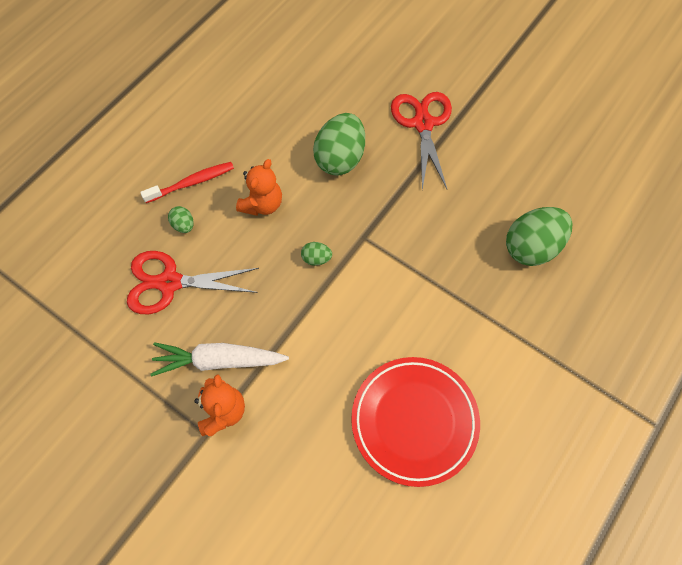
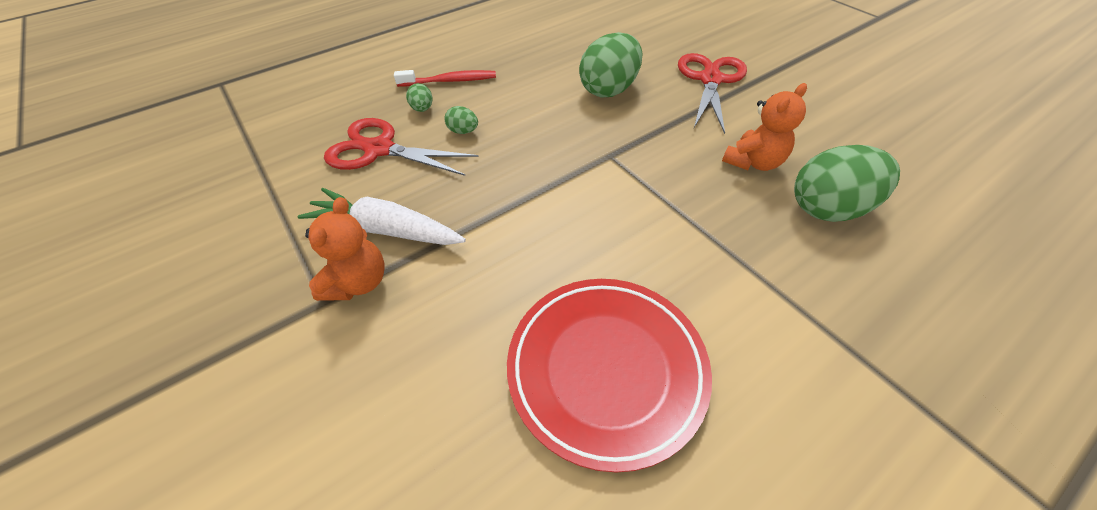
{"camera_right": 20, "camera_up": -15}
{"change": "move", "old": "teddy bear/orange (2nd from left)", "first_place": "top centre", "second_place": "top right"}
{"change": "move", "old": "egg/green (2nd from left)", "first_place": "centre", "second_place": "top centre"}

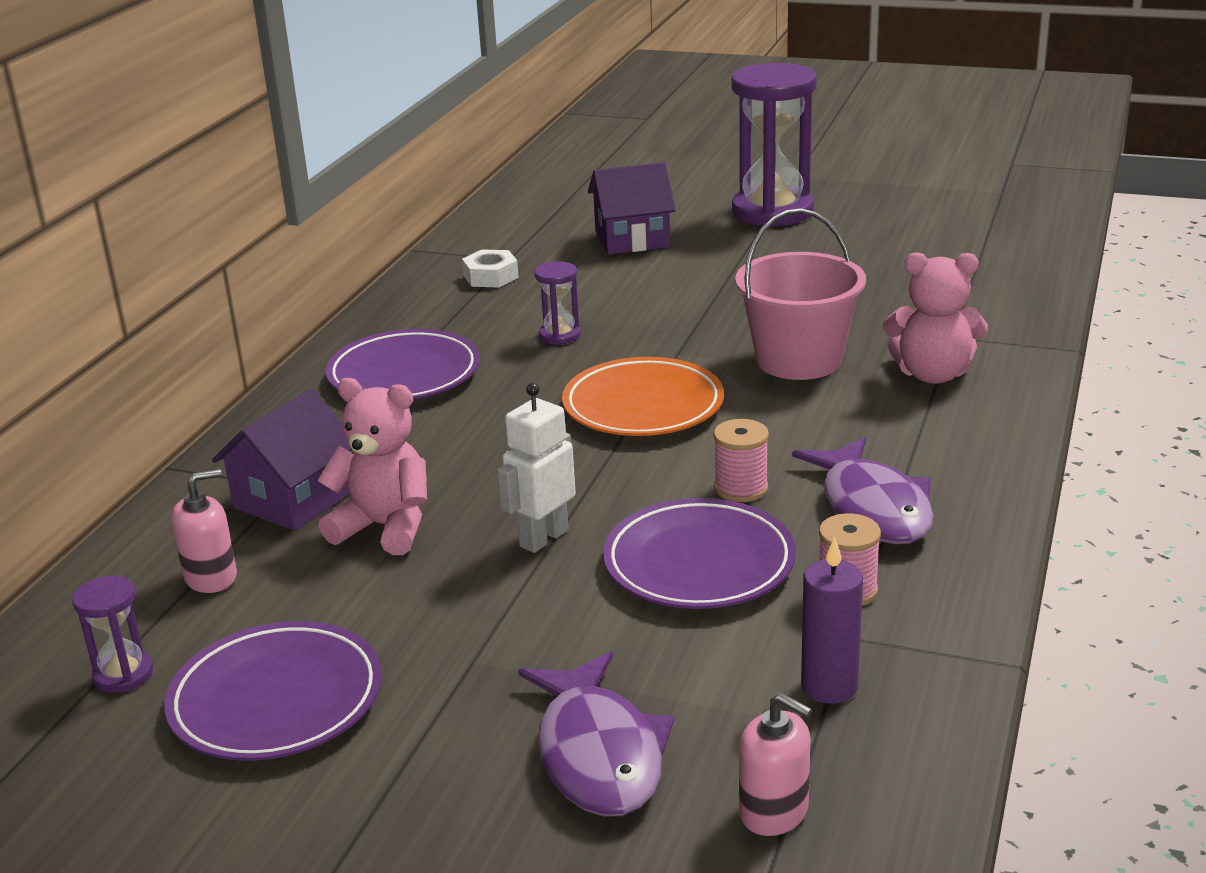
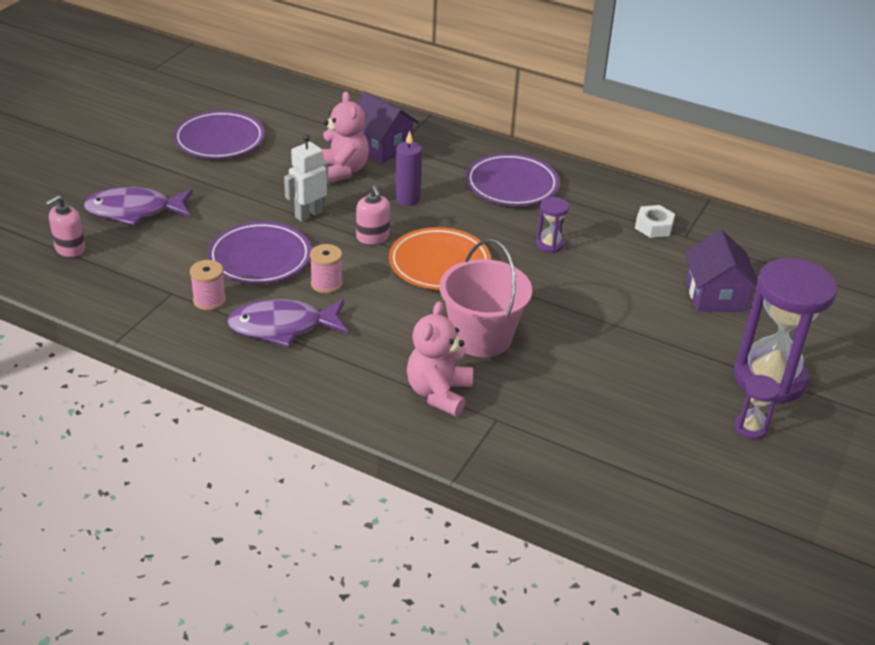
{"camera_right": 95, "camera_up": 10}
{"change": "move", "old": "hourglass/purple (1st from left in the first image)", "new": "hourglass/purple (2nd from left)", "first_place": "bottom left", "second_place": "middle right"}
{"change": "move", "old": "soap dispenser/pink (1st from left in the first image)", "new": "soap dispenser/pink (2nd from left)", "first_place": "middle left", "second_place": "top centre"}
{"change": "rotate", "old": "teddy bear/pink (1st from left)", "first_place": "middle left", "second_place": "top centre", "degrees": -45}
{"change": "rotate", "old": "robot/white", "first_place": "centre", "second_place": "top centre", "degrees": -90}
{"change": "move", "old": "candle/purple", "first_place": "bottom right", "second_place": "top centre"}

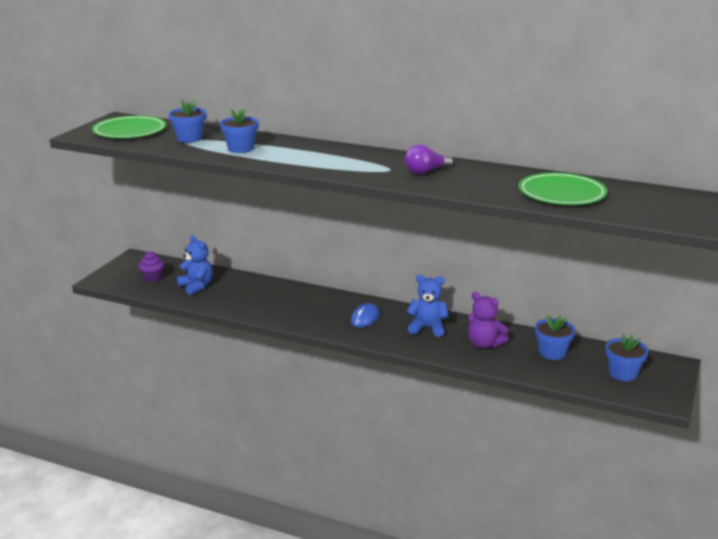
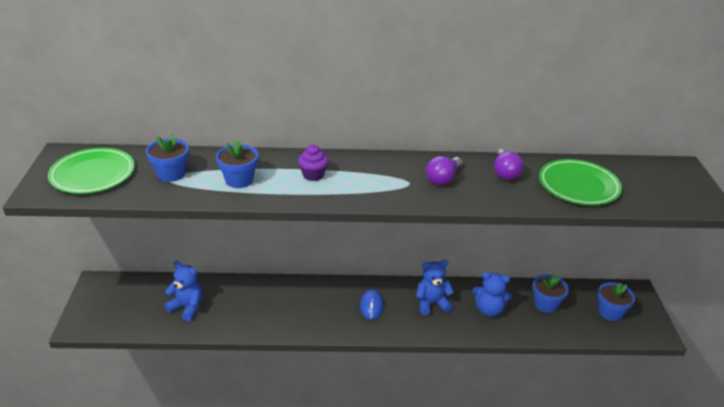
{"camera_right": -25, "camera_up": 10}
{"change": "move", "old": "cupcake/purple", "first_place": "middle left", "second_place": "centre"}
{"change": "recolor", "old": "teddy bear/purple", "new": "teddy bear/blue (3rd from left)", "first_place": "middle right", "second_place": "bottom right"}
{"change": "insert", "new": "light bulb/purple (2nd from left)", "second_place": "middle right"}

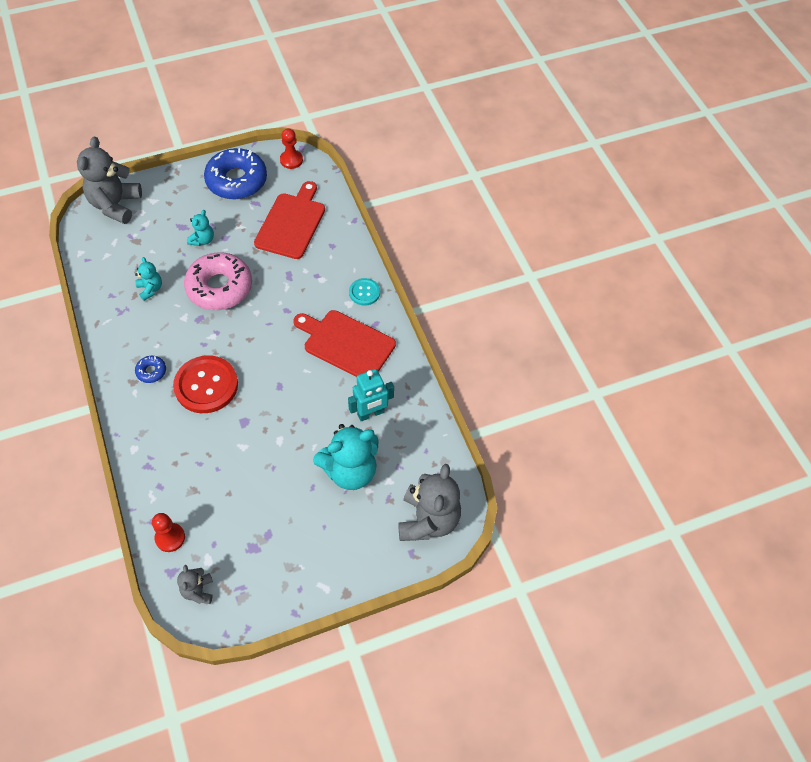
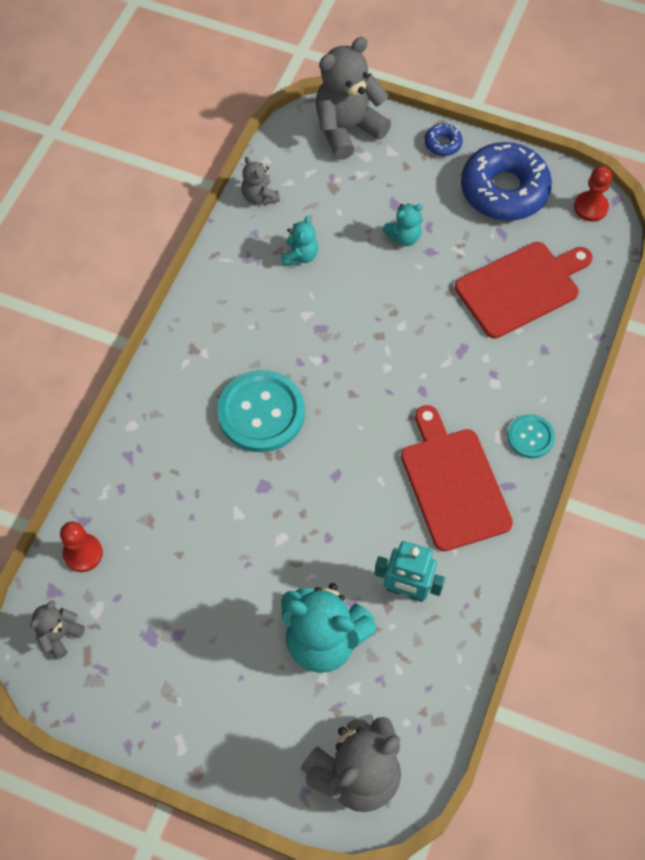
{"camera_right": 45, "camera_up": 5}
{"change": "move", "old": "donut/blue (1st from left)", "first_place": "middle left", "second_place": "top right"}
{"change": "recolor", "old": "button/red", "new": "button/turquoise (1st from left)", "first_place": "middle left", "second_place": "centre"}
{"change": "delete", "old": "donut/pink", "first_place": "middle left"}
{"change": "insert", "new": "teddy bear/grey (2nd from left)", "second_place": "top centre"}

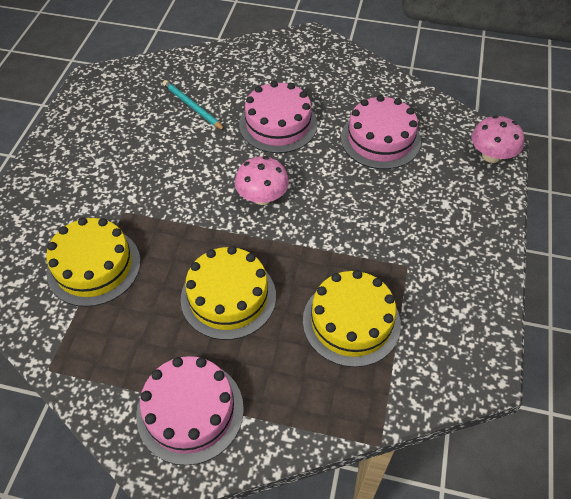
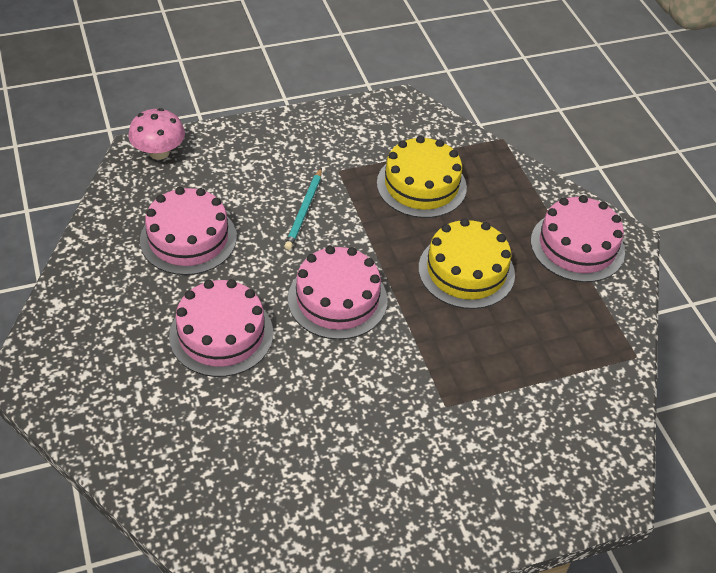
{"camera_right": -125, "camera_up": -5}
{"change": "delete", "old": "cake/yellow (1st from left)", "first_place": "middle left"}
{"change": "move", "old": "pencil/turquoise", "first_place": "top centre", "second_place": "centre"}
{"change": "replace", "old": "mushroom/pink (1st from left)", "new": "cake/pink (3rd from left)", "first_place": "centre", "second_place": "centre"}

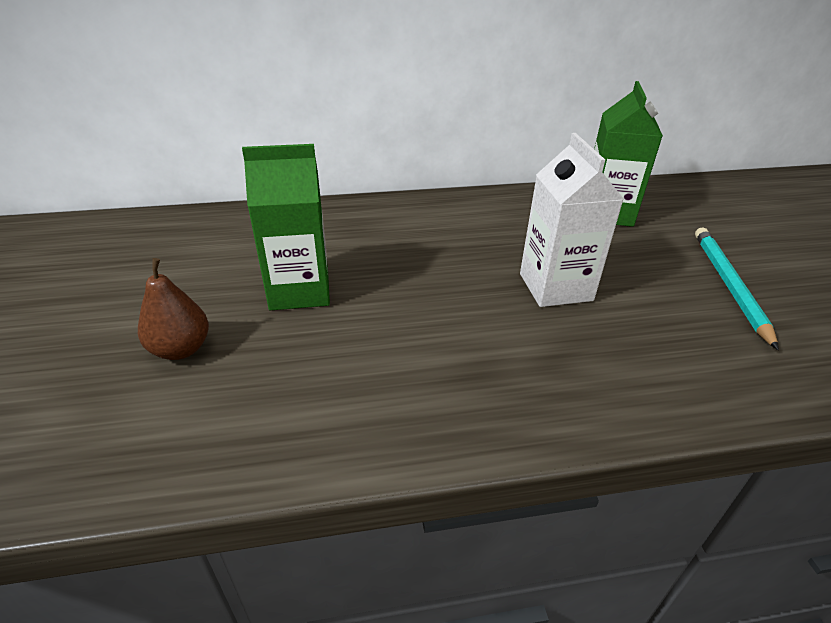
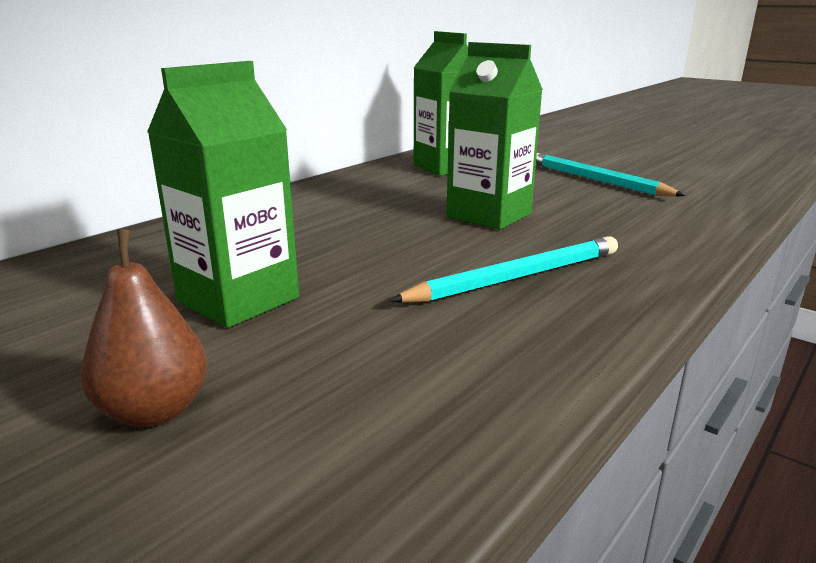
{"camera_right": -40, "camera_up": -15}
{"change": "recolor", "old": "carton/white", "new": "carton/green (3rd from left)", "first_place": "middle right", "second_place": "top centre"}
{"change": "insert", "new": "pencil/turquoise (1st from left)", "second_place": "centre"}

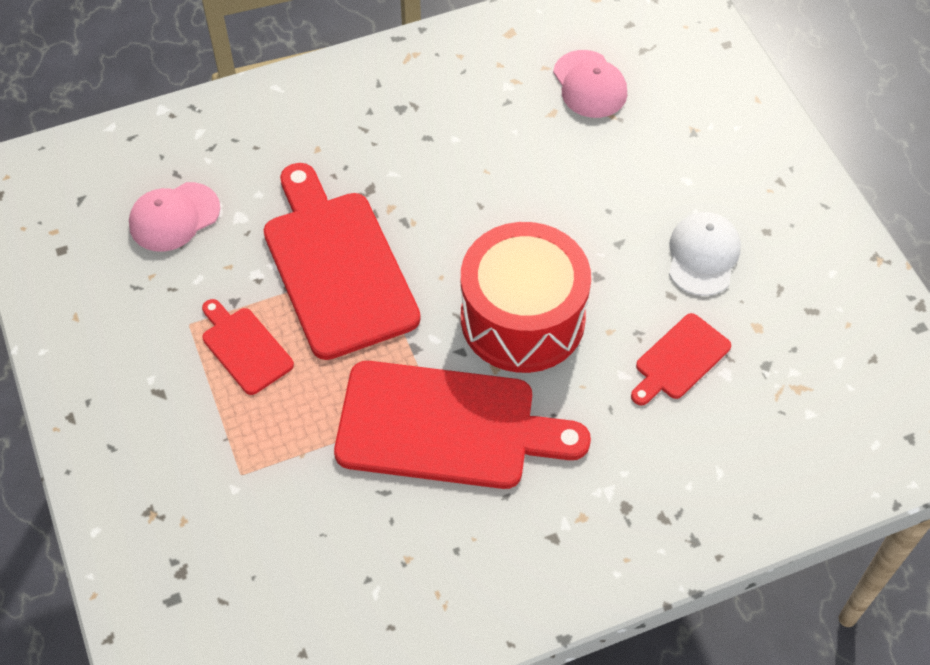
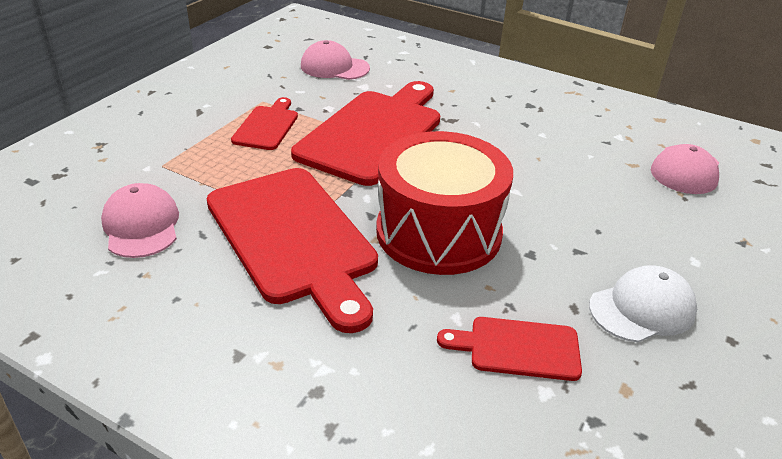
{"camera_right": 50, "camera_up": -20}
{"change": "insert", "new": "cap/pink (1st from left)", "second_place": "middle left"}

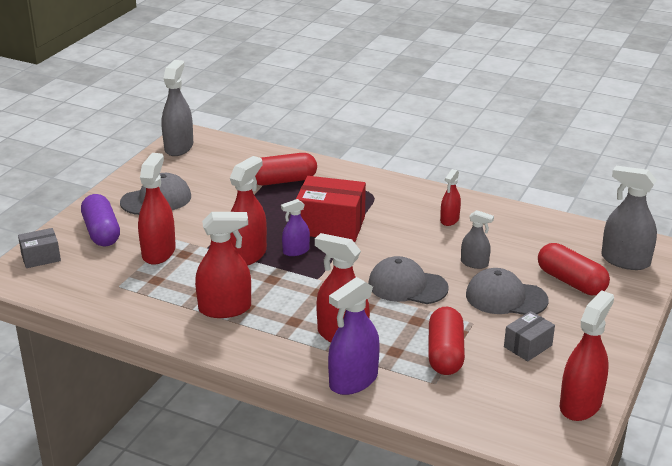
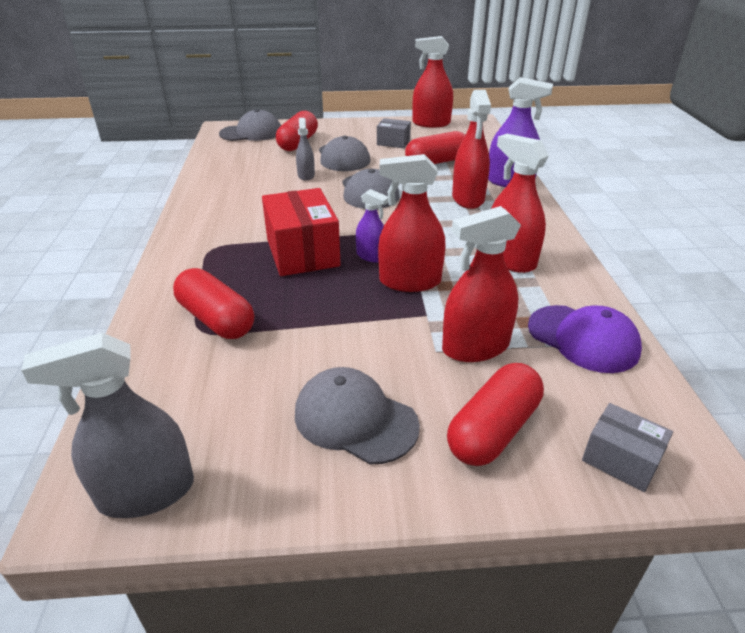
{"camera_right": -120, "camera_up": 5}
{"change": "recolor", "old": "capsule/purple", "new": "capsule/red (4th from left)", "first_place": "middle left", "second_place": "centre"}
{"change": "delete", "old": "spray bottle/red (5th from left)", "first_place": "middle right"}
{"change": "replace", "old": "spray bottle/grey (3rd from left)", "new": "cap/grey (1st from left)", "first_place": "middle right", "second_place": "top centre"}
{"change": "insert", "new": "cap/purple", "second_place": "middle right"}

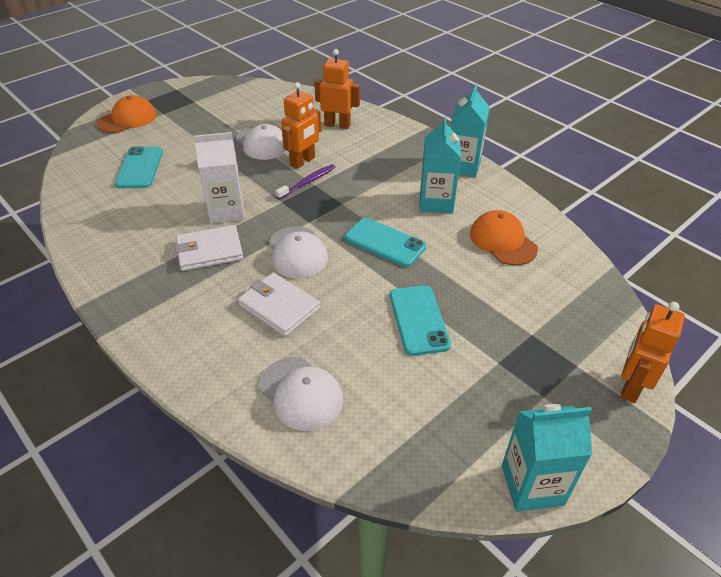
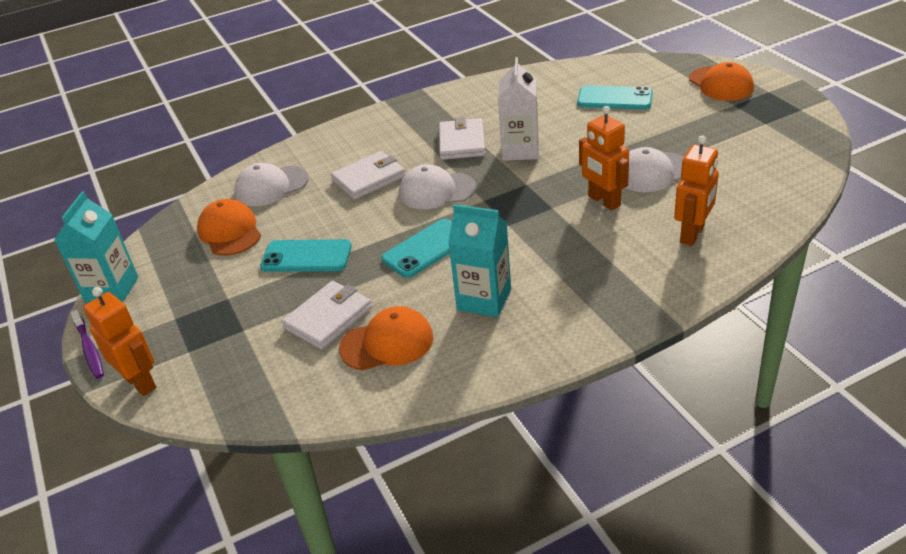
{"camera_right": 110, "camera_up": -5}
{"change": "move", "old": "toothbrush/purple", "first_place": "top centre", "second_place": "middle left"}
{"change": "delete", "old": "carton/turquoise (2nd from left)", "first_place": "top centre"}
{"change": "insert", "new": "cap/orange (1st from left)", "second_place": "middle left"}
{"change": "insert", "new": "wallet/white (1st from left)", "second_place": "centre"}

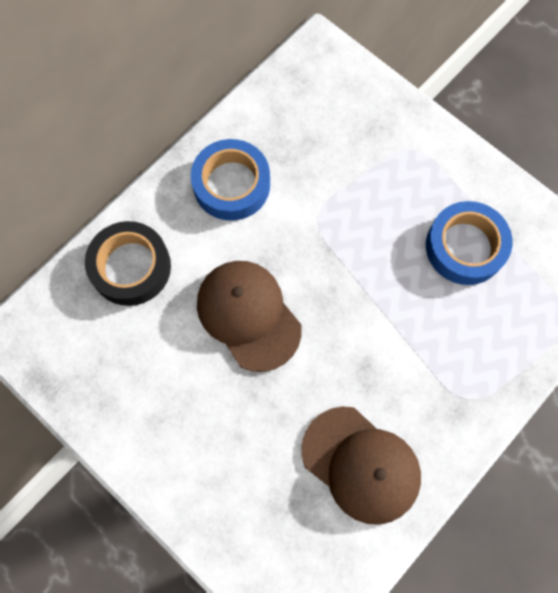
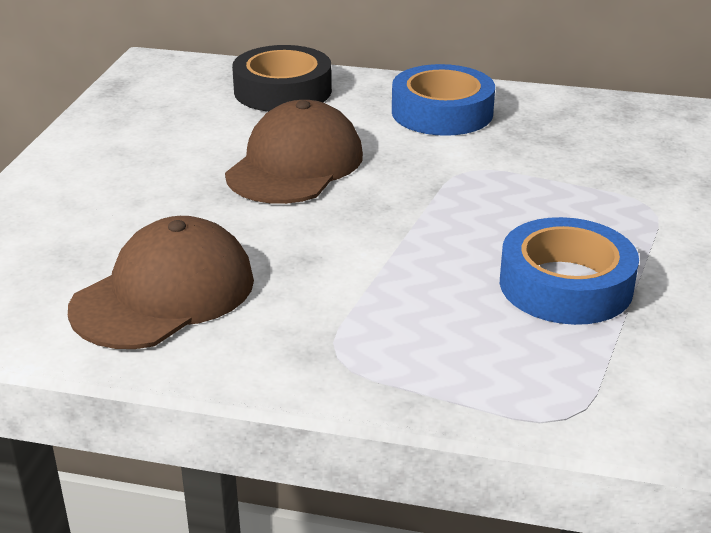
{"camera_right": 60, "camera_up": -40}
{"change": "rotate", "old": "cap/brown (2nd from left in the first image)", "first_place": "bottom centre", "second_place": "middle left", "degrees": -150}

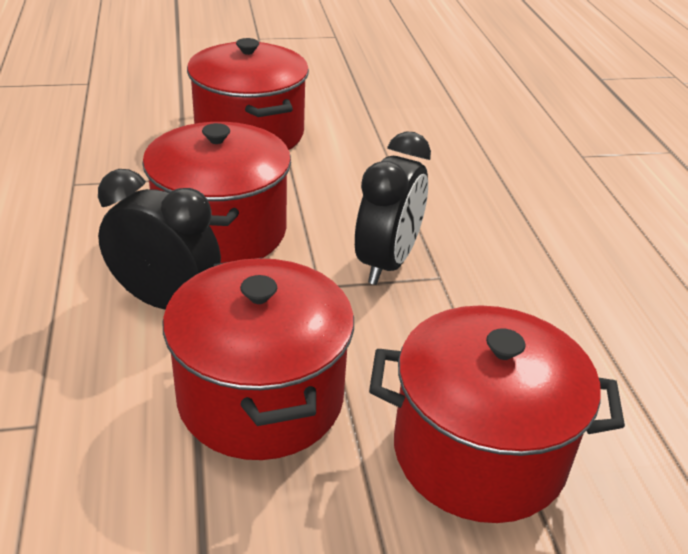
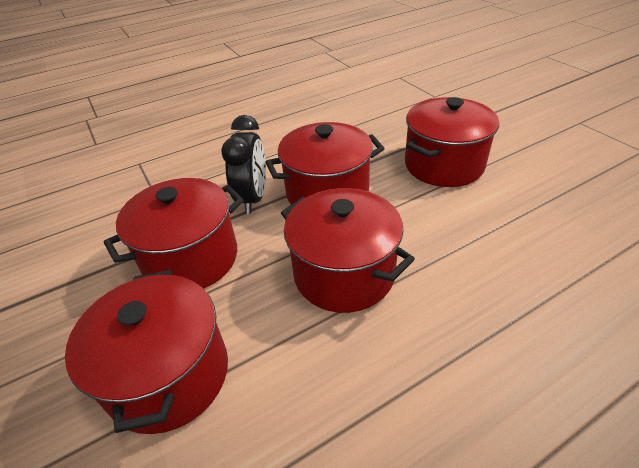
{"camera_right": 75, "camera_up": 5}
{"change": "replace", "old": "clock/black (2nd from left)", "new": "pot/red (4th from left)", "first_place": "centre", "second_place": "centre"}

